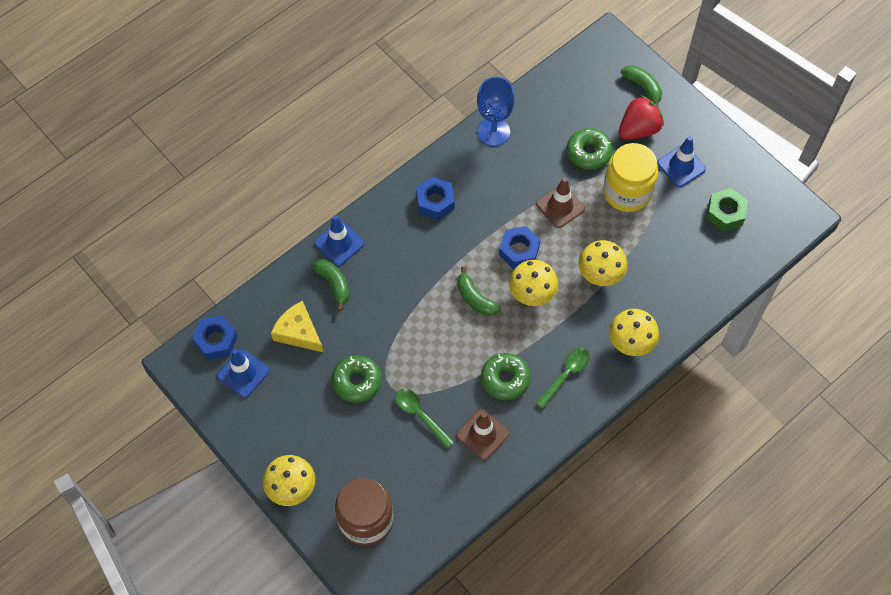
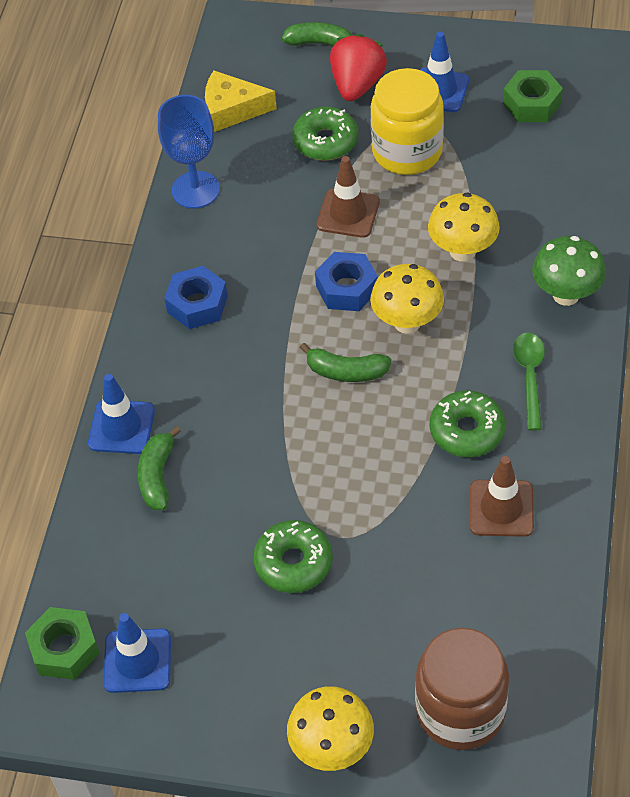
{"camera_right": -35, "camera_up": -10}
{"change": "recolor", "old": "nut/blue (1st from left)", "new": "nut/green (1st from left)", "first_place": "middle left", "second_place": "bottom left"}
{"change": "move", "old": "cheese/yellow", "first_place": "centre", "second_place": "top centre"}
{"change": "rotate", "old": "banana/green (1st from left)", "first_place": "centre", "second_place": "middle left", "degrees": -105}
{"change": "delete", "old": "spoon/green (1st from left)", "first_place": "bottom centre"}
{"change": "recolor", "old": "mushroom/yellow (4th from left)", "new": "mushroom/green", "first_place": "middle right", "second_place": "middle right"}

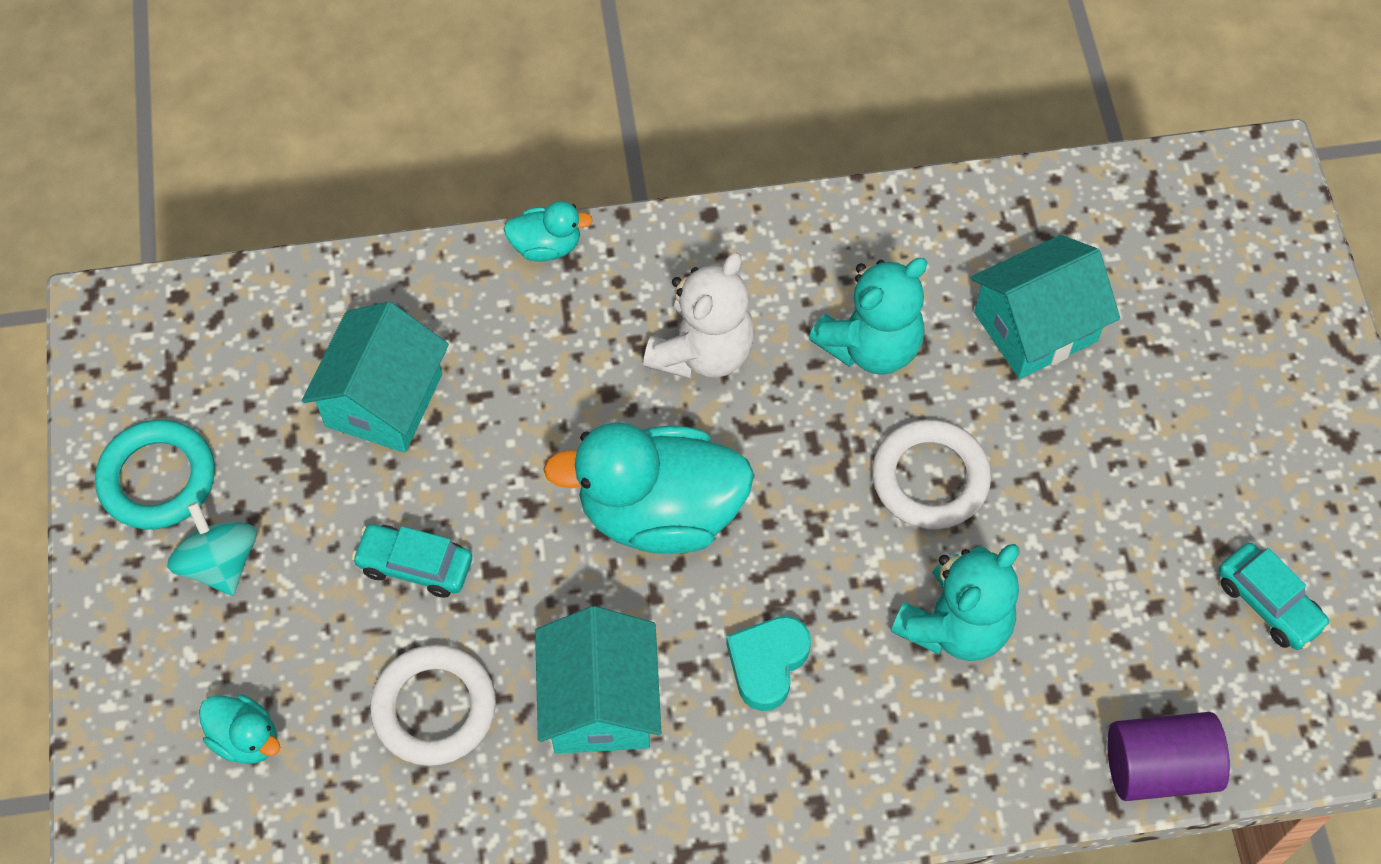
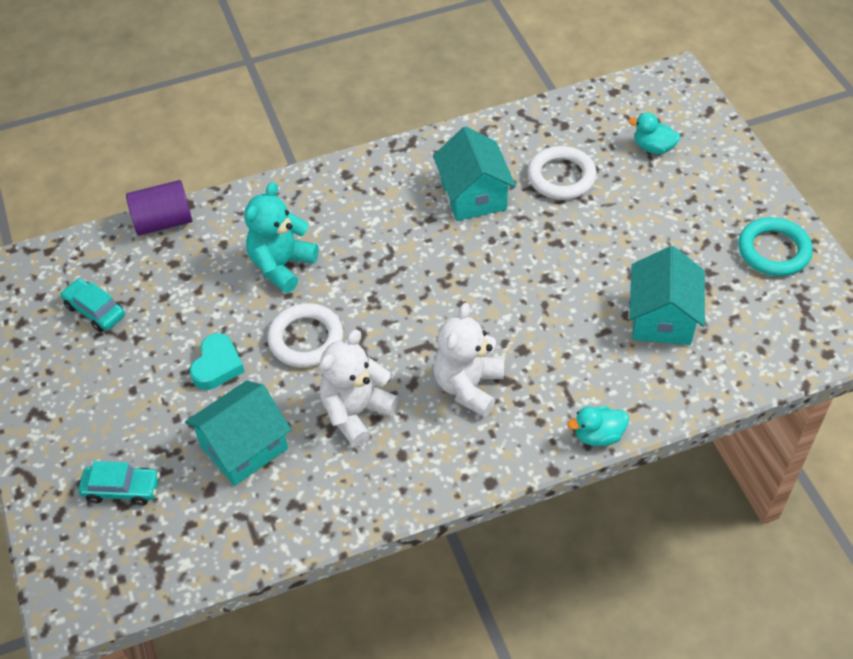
{"camera_right": 170, "camera_up": -10}
{"change": "delete", "old": "spinning top/turquoise", "first_place": "middle left"}
{"change": "move", "old": "car/turquoise (1st from left in the first image)", "new": "car/turquoise (2nd from left)", "first_place": "middle left", "second_place": "bottom left"}
{"change": "delete", "old": "duck/turquoise (3rd from left)", "first_place": "centre"}
{"change": "move", "old": "heart/turquoise", "first_place": "bottom centre", "second_place": "middle left"}
{"change": "recolor", "old": "teddy bear/turquoise (1st from left)", "new": "teddy bear/white (1st from left)", "first_place": "centre", "second_place": "centre"}

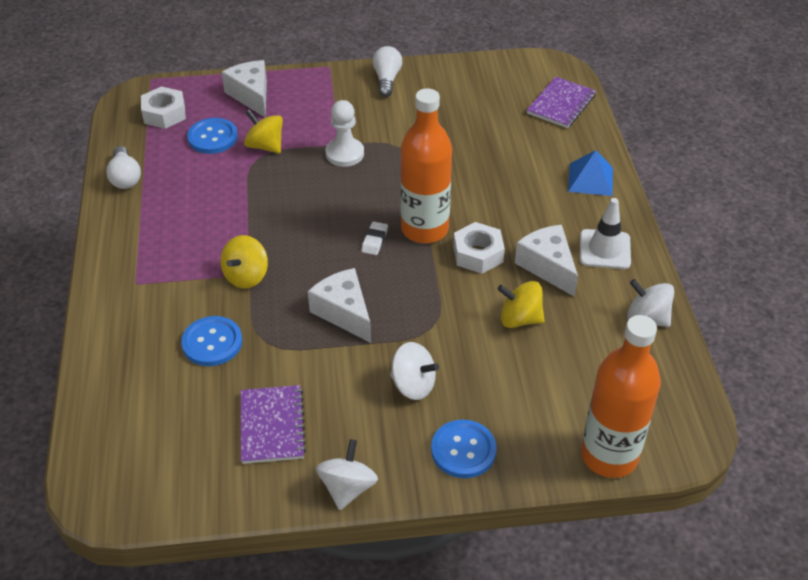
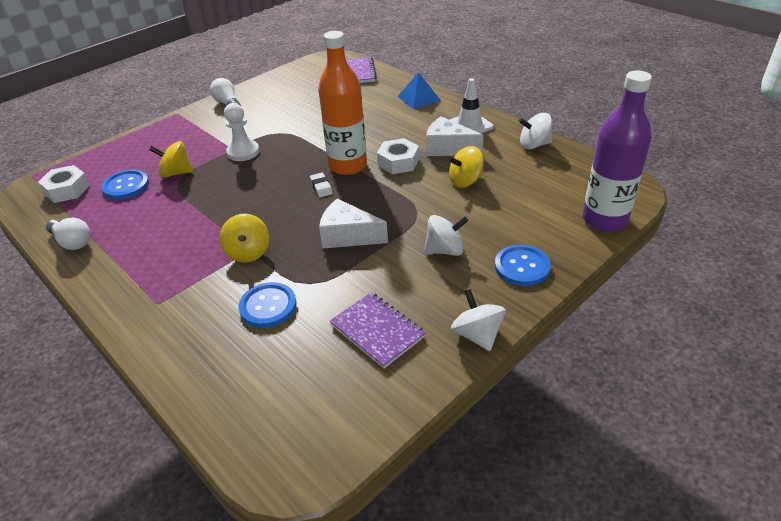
{"camera_right": -35, "camera_up": -5}
{"change": "delete", "old": "cheese/white (1st from left)", "first_place": "top left"}
{"change": "recolor", "old": "bottle/orange (2nd from left)", "new": "bottle/purple", "first_place": "bottom right", "second_place": "top right"}

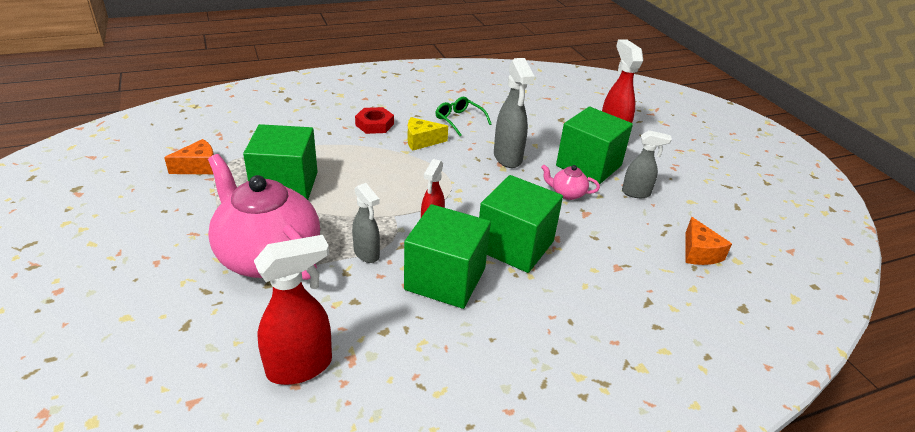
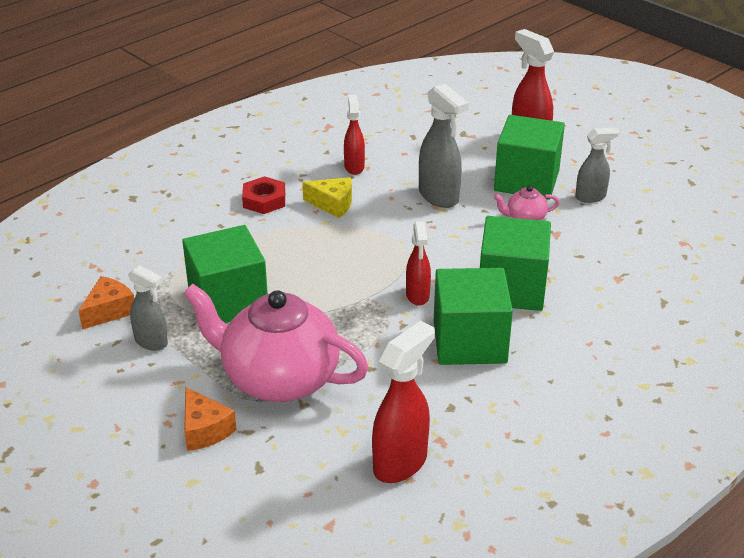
{"camera_right": -20, "camera_up": 0}
{"change": "move", "old": "spray bottle/grey (1st from left)", "first_place": "centre", "second_place": "middle left"}
{"change": "rotate", "old": "cheese/yellow", "first_place": "top centre", "second_place": "centre", "degrees": -135}
{"change": "replace", "old": "glasses/green", "new": "spray bottle/red (1st from left)", "first_place": "top centre", "second_place": "top centre"}
{"change": "move", "old": "cheese/orange (2nd from left)", "first_place": "middle right", "second_place": "bottom left"}

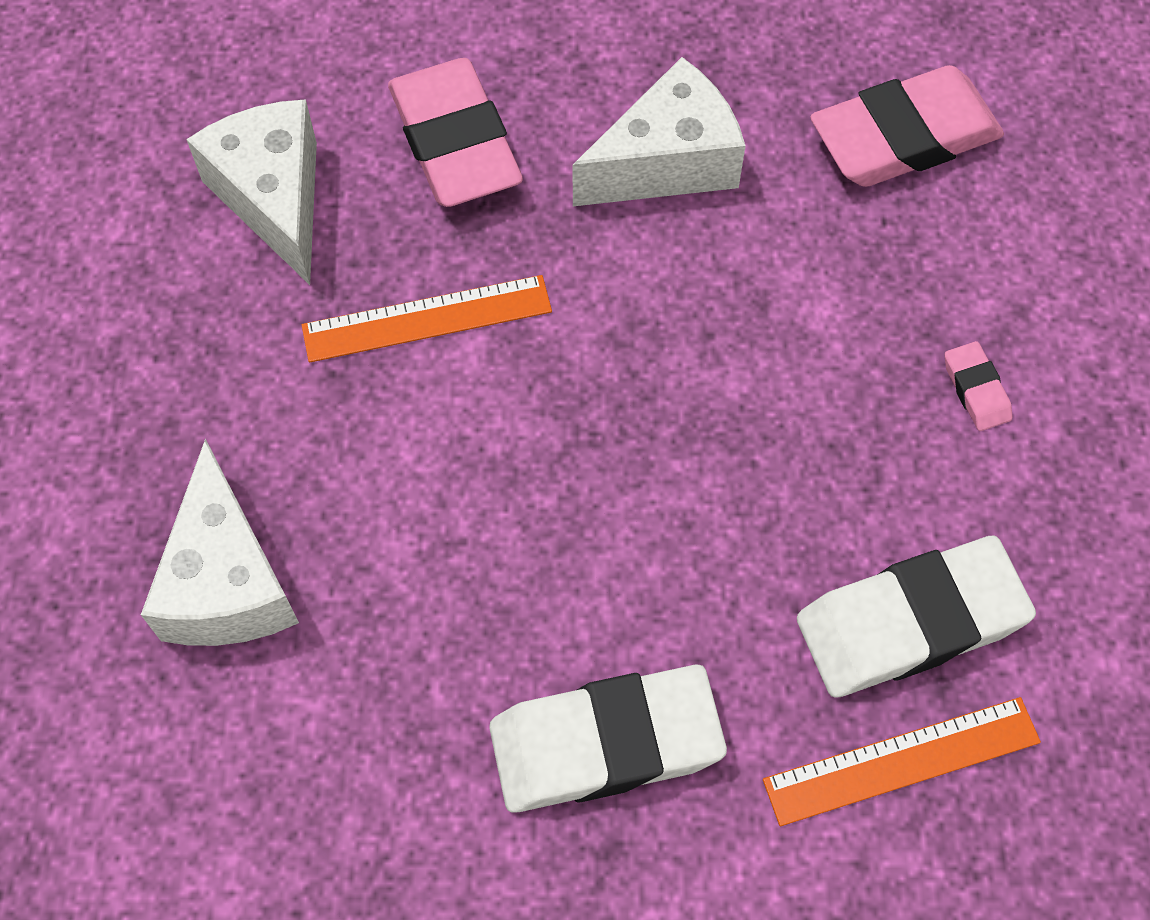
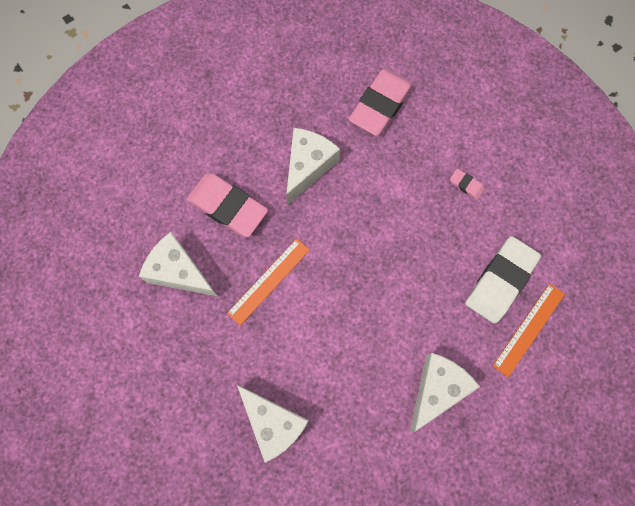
{"camera_right": -35, "camera_up": 10}
{"change": "replace", "old": "eraser/white (1st from left)", "new": "cheese/white (4th from left)", "first_place": "bottom centre", "second_place": "bottom right"}

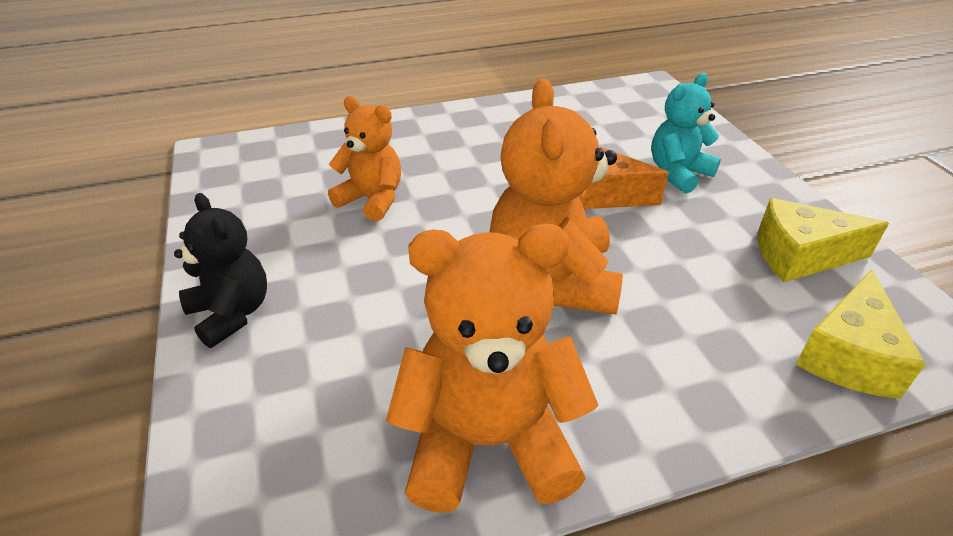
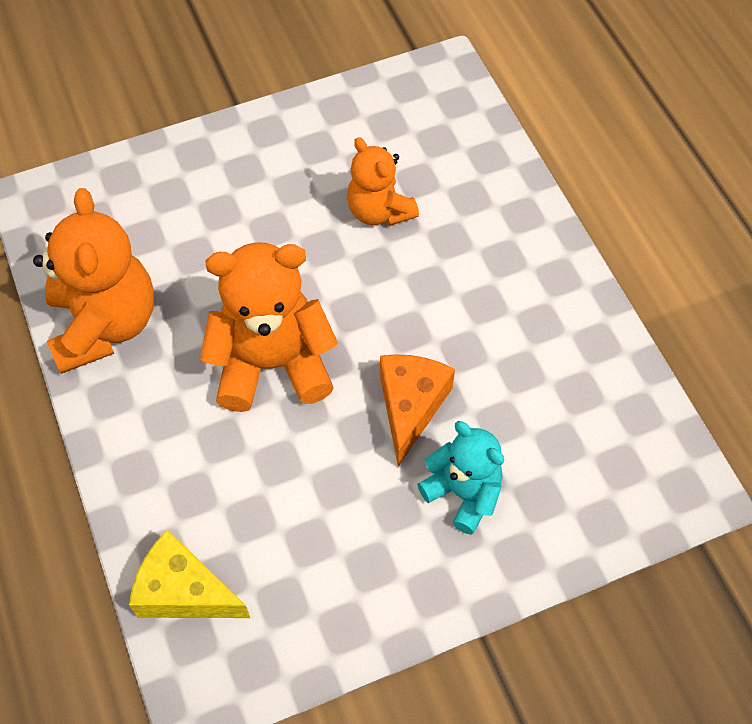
{"camera_right": 85, "camera_up": 20}
{"change": "delete", "old": "teddy bear/black", "first_place": "middle left"}
{"change": "rotate", "old": "teddy bear/orange (1st from left in the first image)", "first_place": "top centre", "second_place": "top centre", "degrees": 120}
{"change": "delete", "old": "cheese/yellow (1st from left)", "first_place": "middle right"}

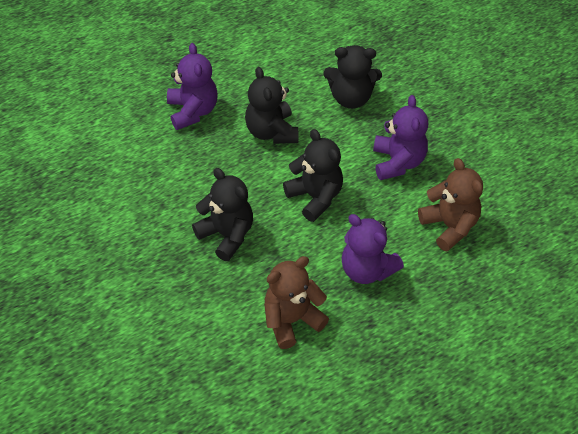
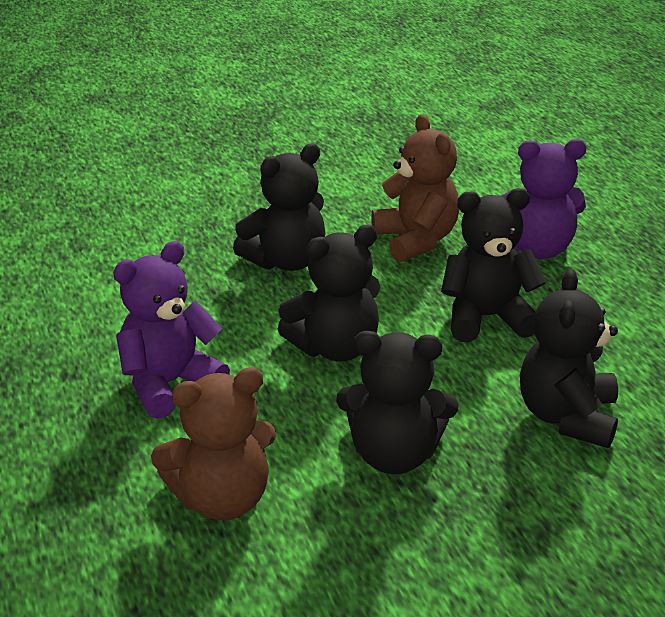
{"camera_right": 100, "camera_up": -20}
{"change": "move", "old": "teddy bear/brown (1st from left in the first image)", "new": "teddy bear/brown (2nd from left)", "first_place": "bottom centre", "second_place": "top centre"}
{"change": "recolor", "old": "teddy bear/purple (3rd from left)", "new": "teddy bear/black (3rd from left)", "first_place": "top right", "second_place": "centre"}

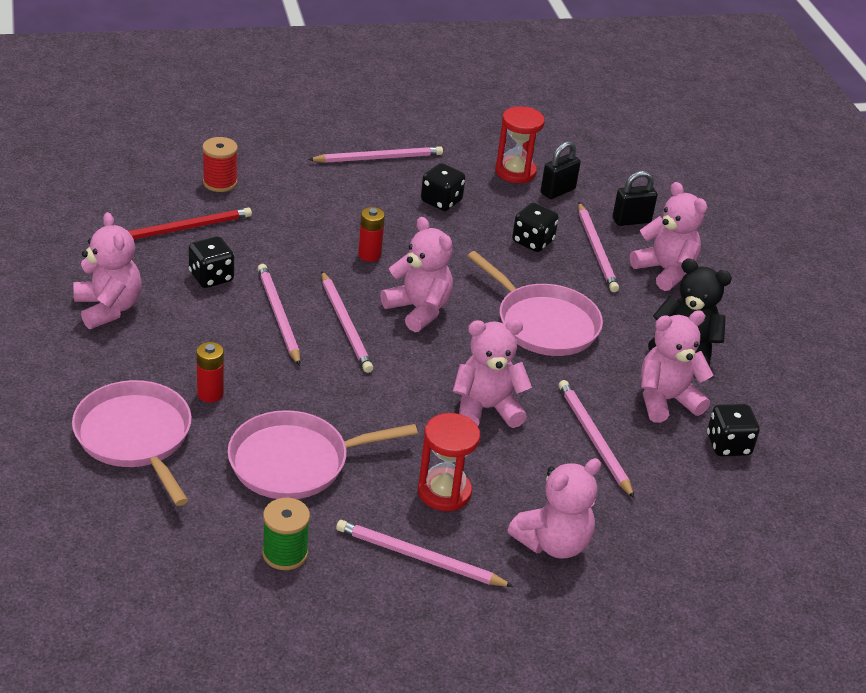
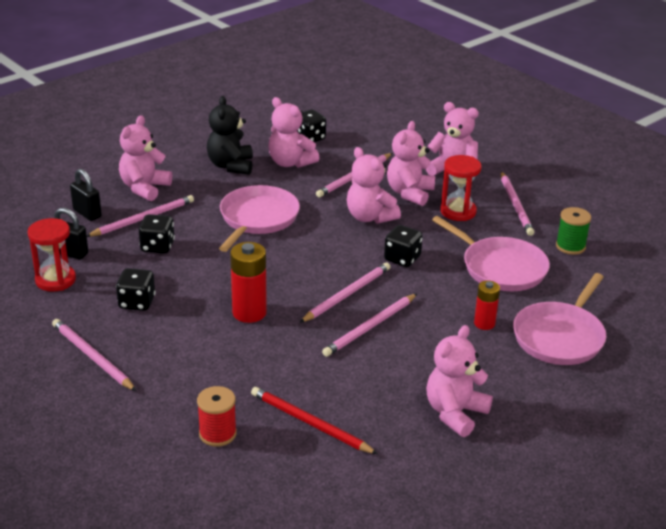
{"camera_right": -115, "camera_up": -5}
{"change": "move", "old": "dice/black (1st from left in the first image)", "new": "dice/black (4th from left)", "first_place": "middle left", "second_place": "centre"}
{"change": "resize", "old": "battery/red (2nd from left in the first image)", "first_place": "centre", "second_place": "centre", "factor": 1.62}
{"change": "move", "old": "teddy bear/pink (2nd from left in the first image)", "new": "teddy bear/pink (4th from left)", "first_place": "centre", "second_place": "top centre"}

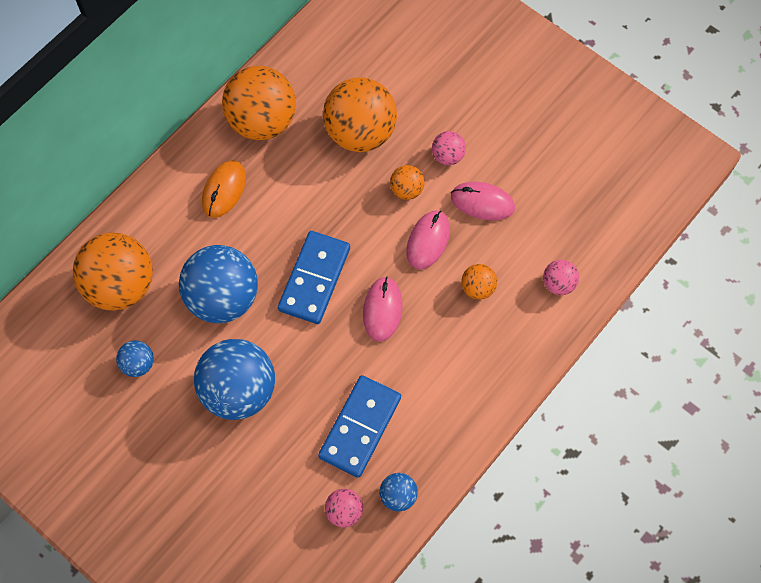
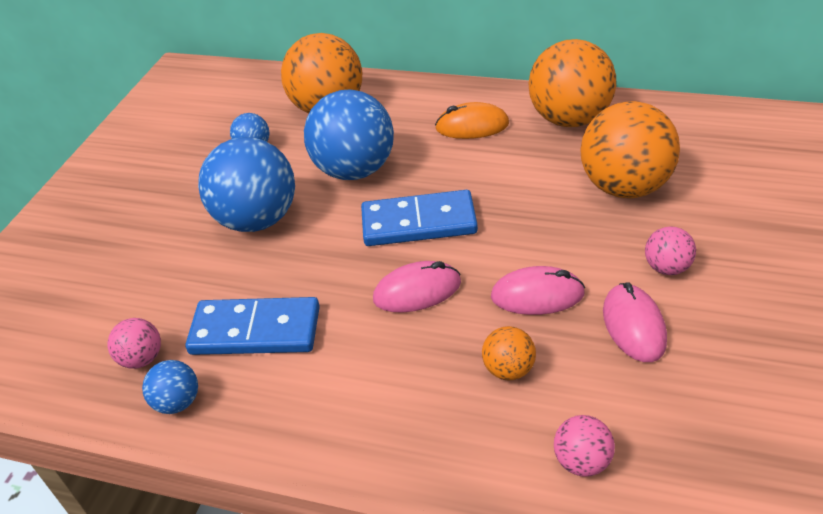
{"camera_right": 70, "camera_up": -25}
{"change": "delete", "old": "ball/orange (4th from left)", "first_place": "top centre"}

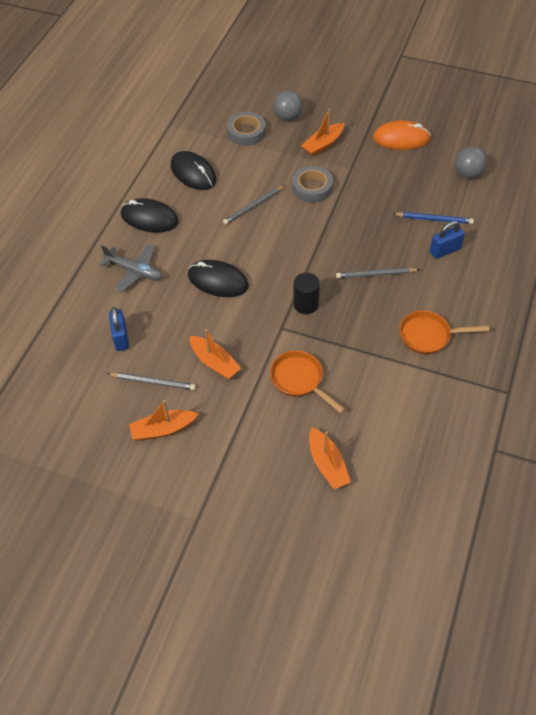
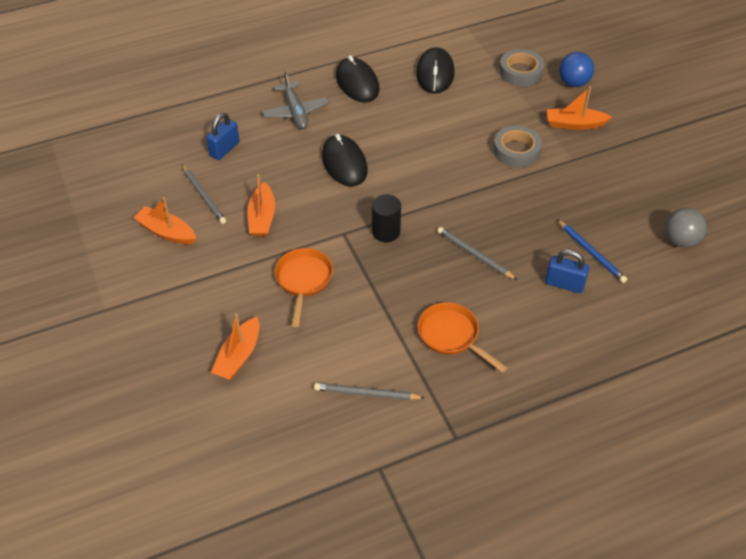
{"camera_right": 45, "camera_up": -5}
{"change": "move", "old": "pencil/grey (2nd from left)", "first_place": "top centre", "second_place": "bottom centre"}
{"change": "recolor", "old": "ball/grey (1st from left)", "new": "ball/blue", "first_place": "top centre", "second_place": "top right"}
{"change": "delete", "old": "mouse/orange", "first_place": "top right"}

